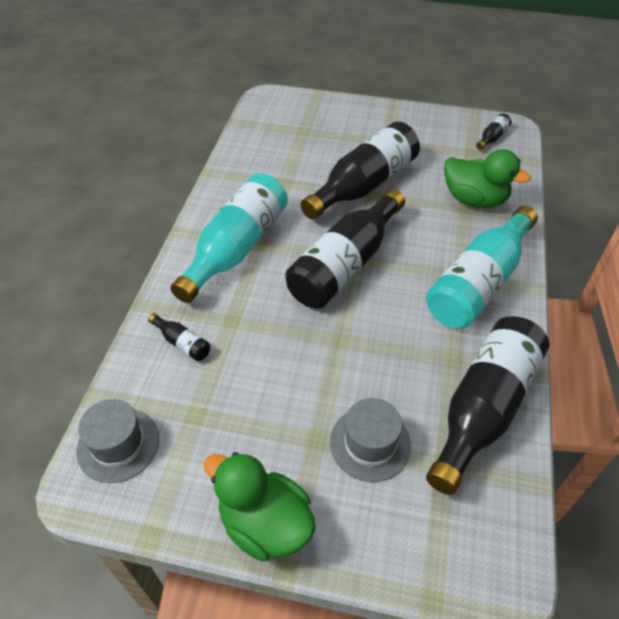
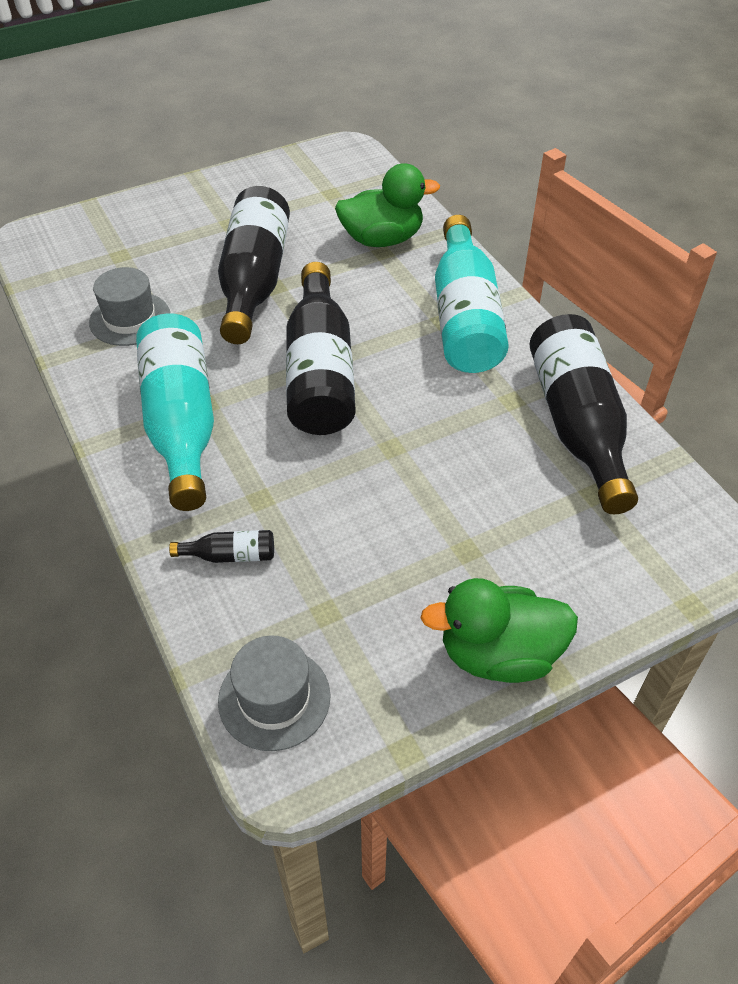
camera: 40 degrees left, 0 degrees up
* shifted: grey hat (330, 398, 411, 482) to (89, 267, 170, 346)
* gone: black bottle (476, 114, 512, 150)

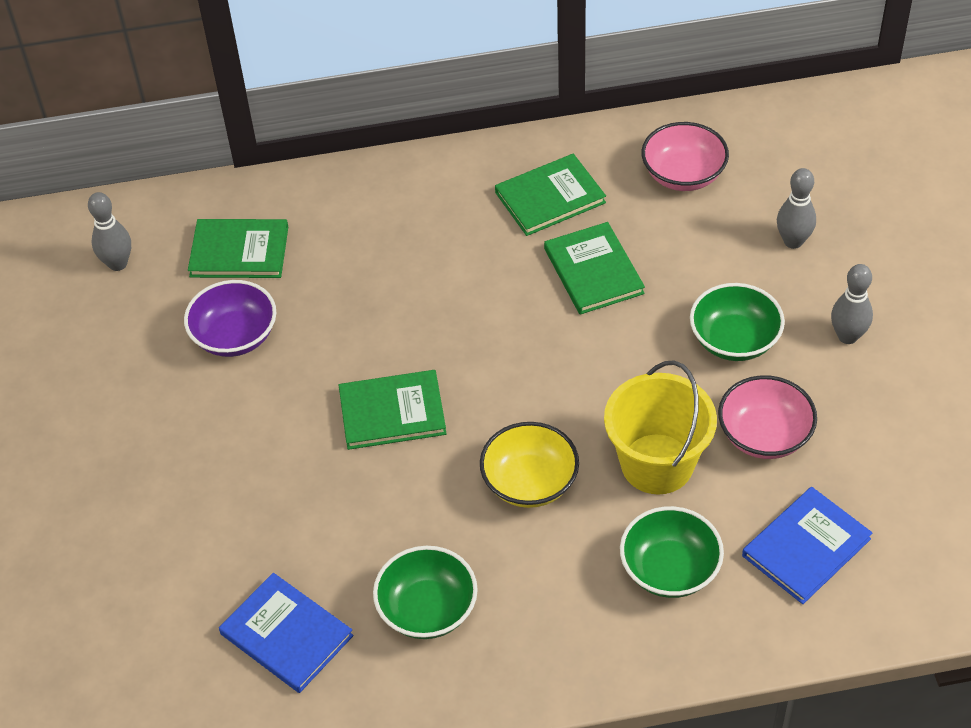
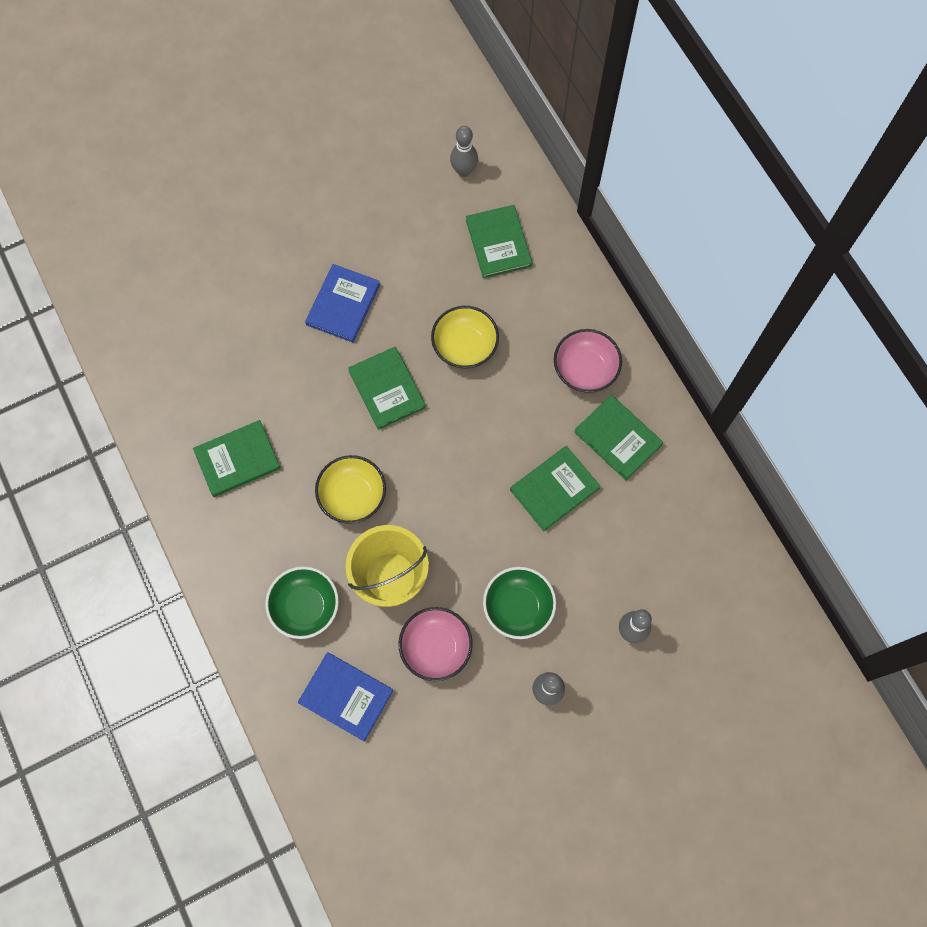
camera: 70 degrees right, 20 degrees up
* gone: purple bowl (184, 280, 276, 357)
* shifted: blue book (219, 573, 353, 693) to (305, 264, 380, 343)
* swapped: green bowl (373, 546, 478, 639) to green book (193, 420, 281, 497)
* shifted: pink bowl (641, 122, 729, 191) to (554, 329, 622, 393)
* new: yellow bowl (431, 306, 499, 368)

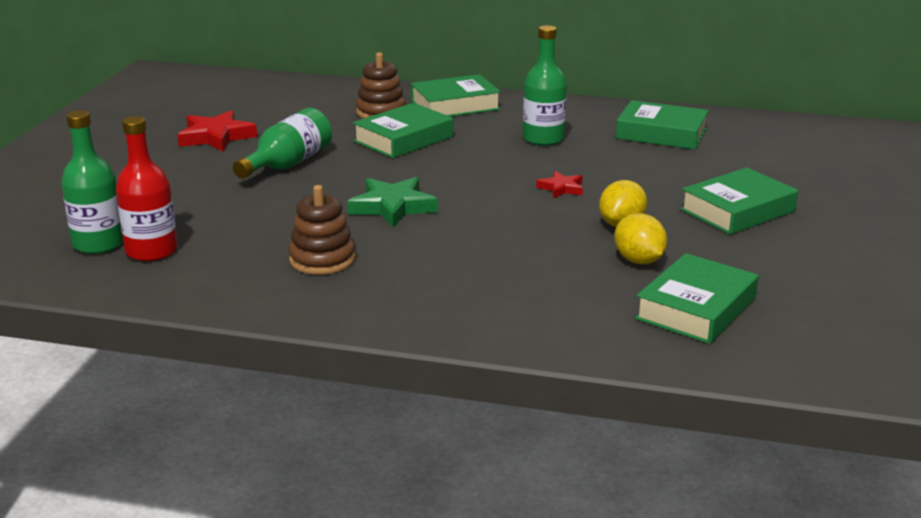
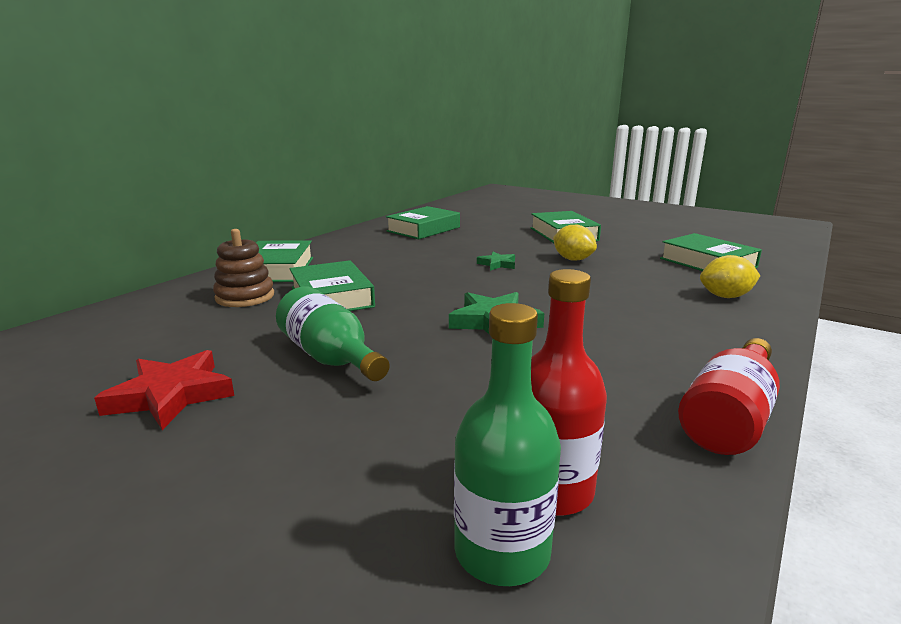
camera: 70 degrees left, 5 degrees down
* gone: brown stacking toy (288, 185, 355, 275)
* gone: green bottle (523, 25, 567, 146)
* repainted: red star (536, 171, 583, 198) to green star (477, 252, 515, 270)
* shifted: yellow lemon (614, 213, 667, 264) to (700, 255, 760, 298)
* new: red bottle (678, 338, 780, 455)

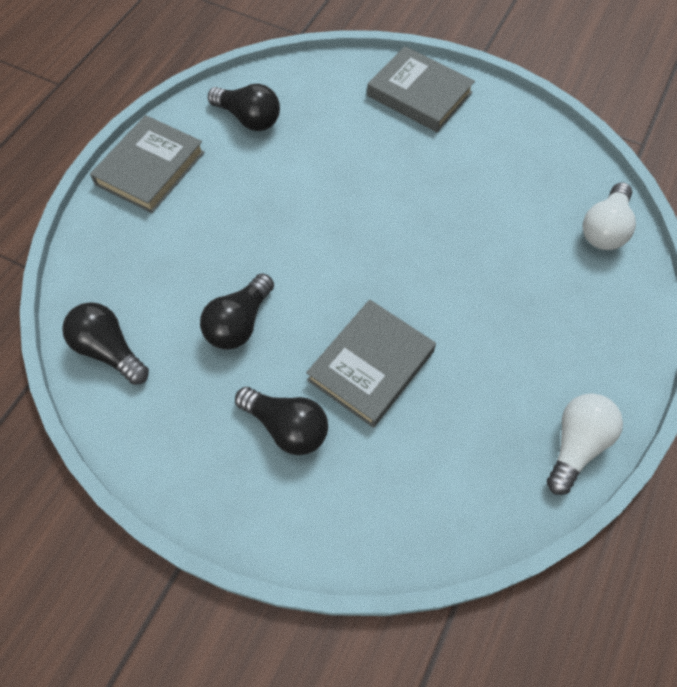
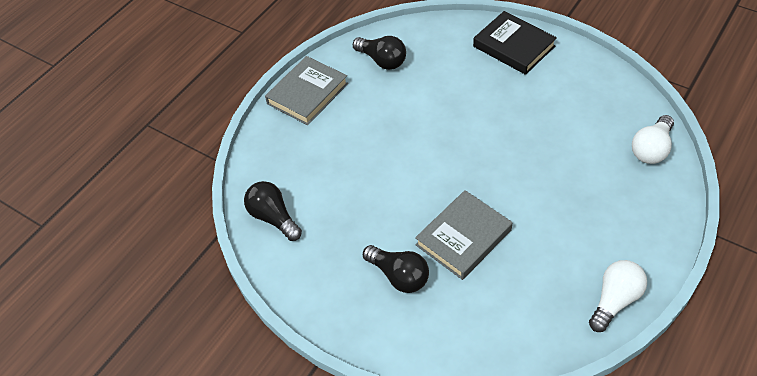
camera: 10 degrees right, 10 degrees down
* gone: black light bulb (200, 273, 274, 350)
* repainted: grey book (367, 46, 475, 132) to black book (473, 11, 557, 75)

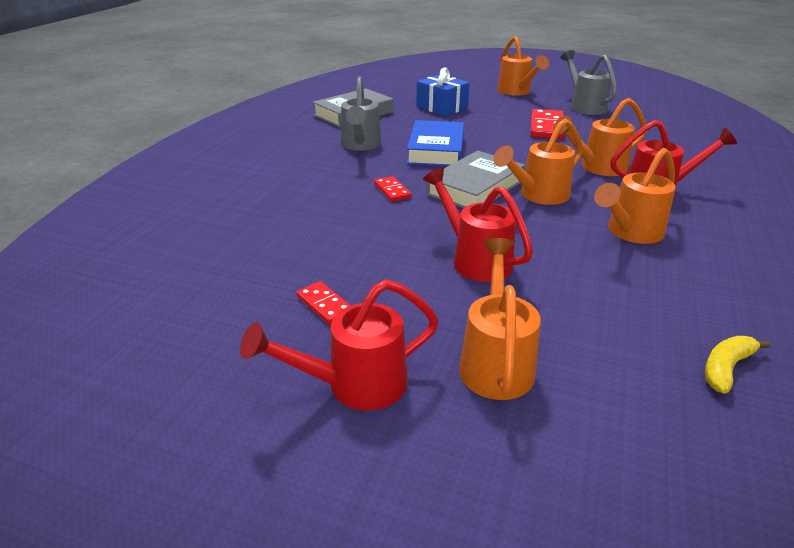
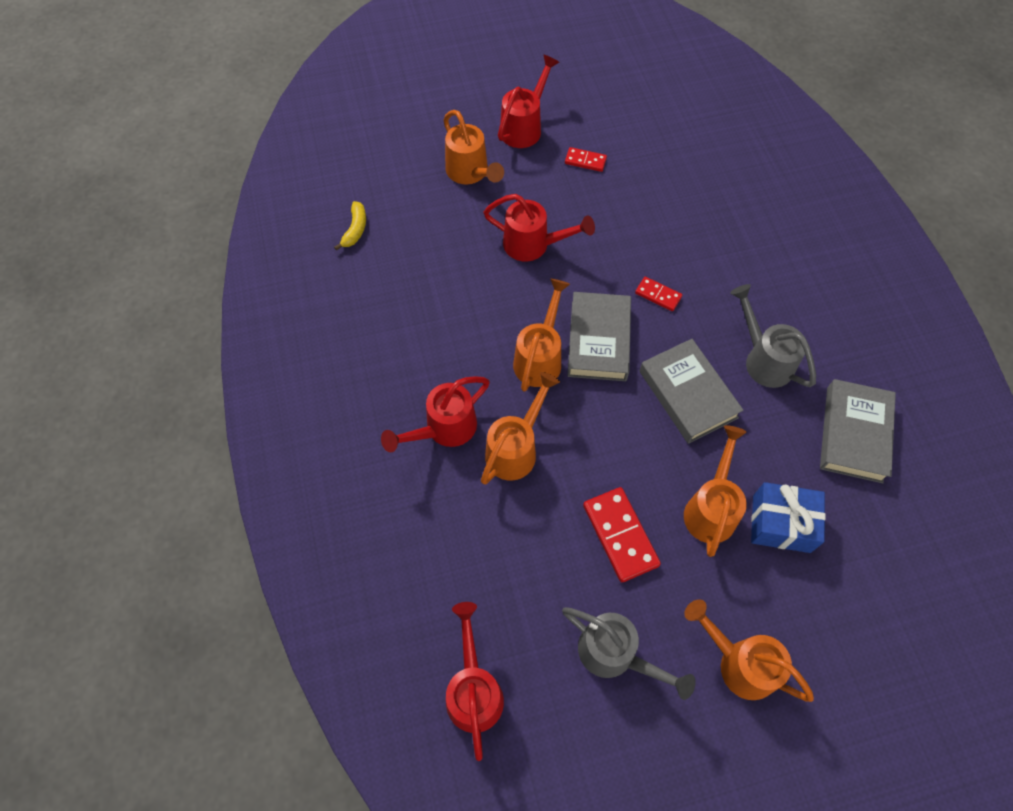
camera: 145 degrees right, 30 degrees up
* repainted: blue book (407, 120, 464, 167) to grey book (640, 339, 743, 444)
* shifted: orange watering can (594, 148, 676, 244) to (684, 425, 747, 557)
* new: red watering can (446, 602, 504, 761)

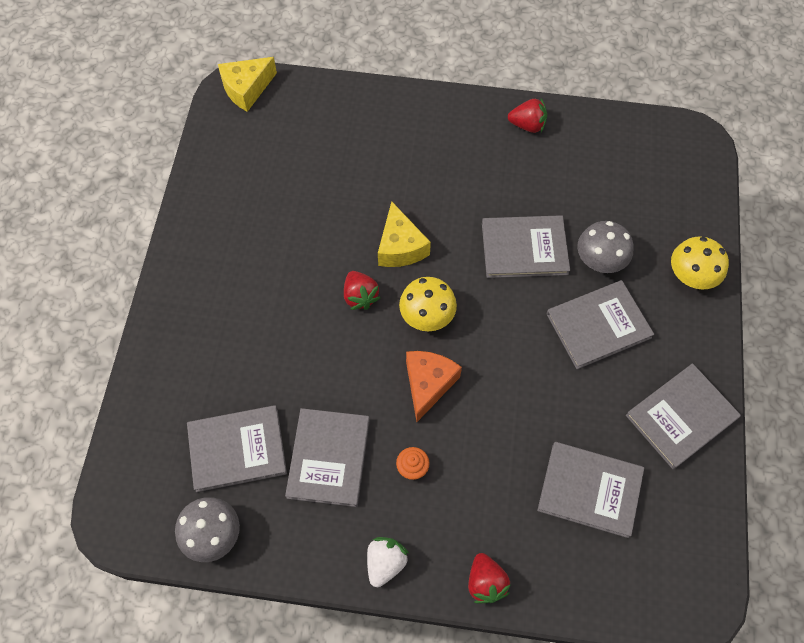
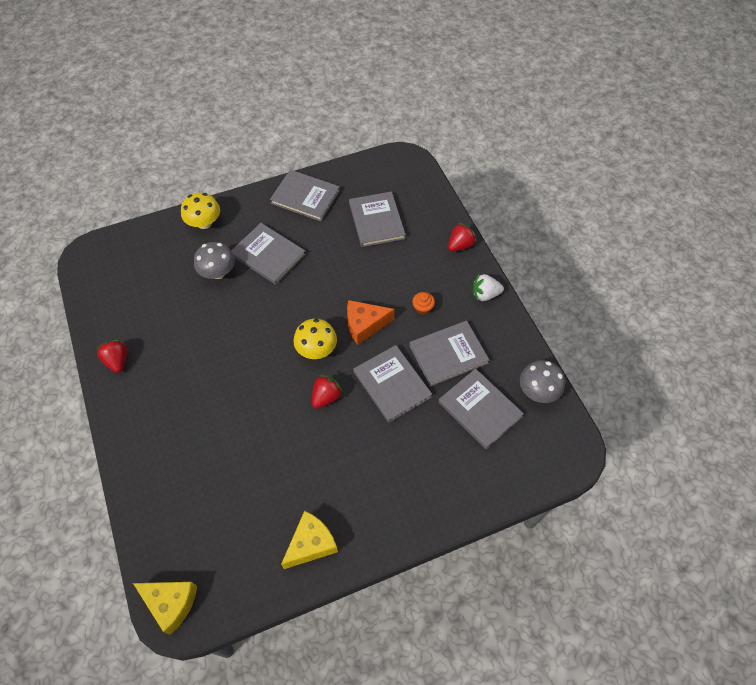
camera: 120 degrees left, 5 degrees down
* shifted: yellow cheese (378, 201, 431, 267) to (281, 511, 338, 569)
* shifted: grey book (482, 215, 570, 278) to (353, 345, 432, 423)

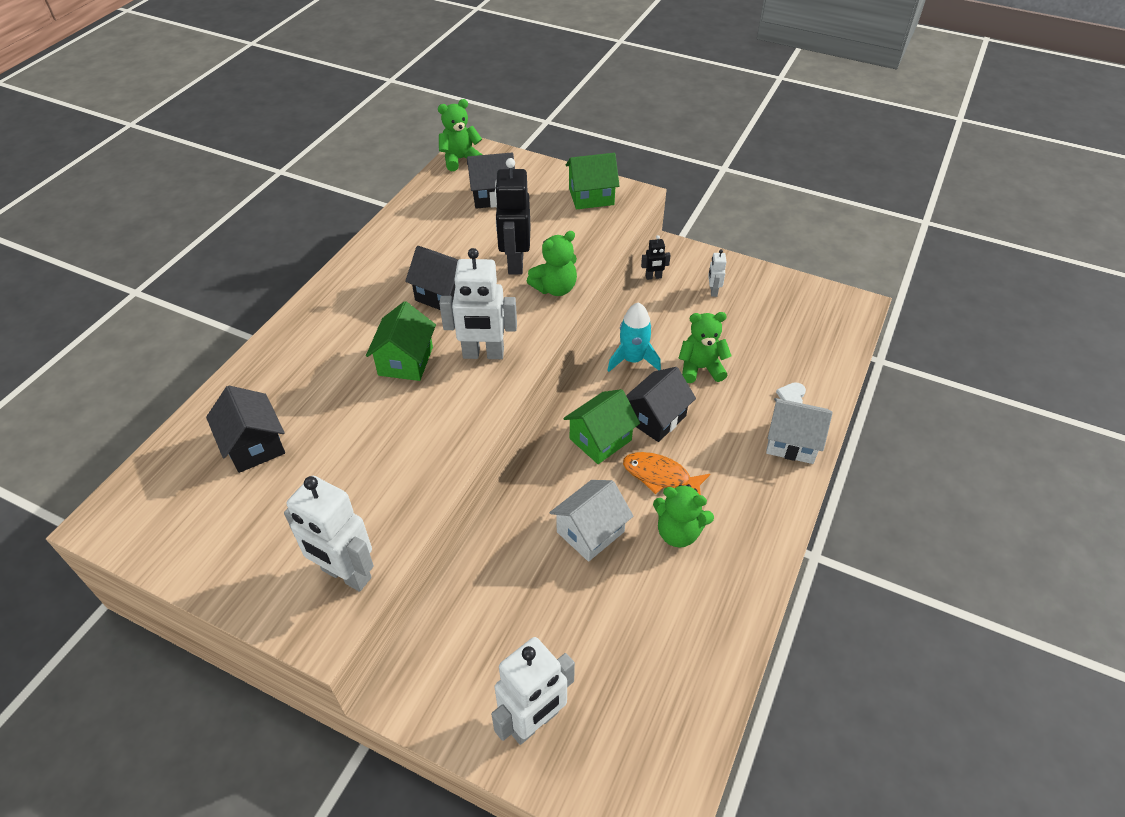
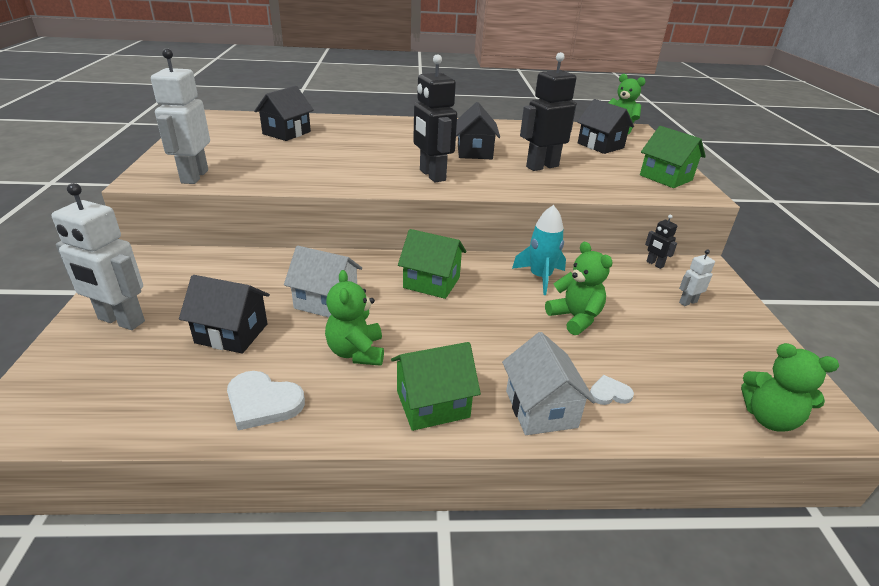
camera: 60 degrees right, 15 degrees down
* shifted: green house (366, 301, 436, 381) to (391, 342, 481, 431)
* repainted: white robot (439, 248, 517, 359) to black robot (413, 54, 457, 182)
* shifted: green teddy bear (527, 231, 577, 296) to (741, 343, 839, 432)
* gone: orange fish (623, 452, 710, 495)
* shifted: black house (626, 367, 696, 442) to (179, 275, 270, 354)
* new: white heart (227, 371, 305, 430)

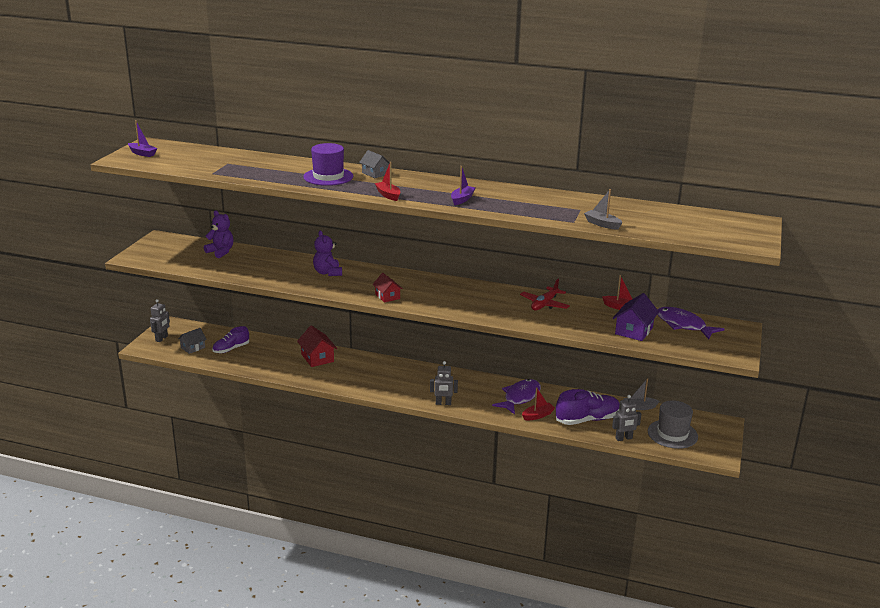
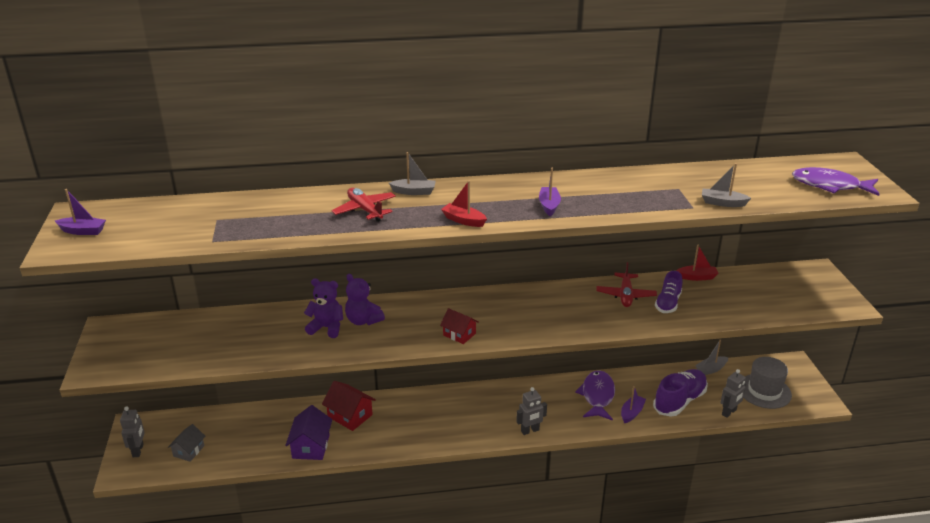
camera: 25 degrees left, 5 degrees up
* shifted: purple teddy bear (204, 210, 233, 258) to (304, 278, 343, 338)
* shifted: purple shoe (212, 326, 249, 353) to (655, 271, 683, 313)
* swapped: purple hat (303, 143, 353, 186) to red plane (332, 188, 396, 222)
* swapped: grey house (359, 150, 390, 178) to grey boat (389, 152, 436, 195)
* repainted: red boat (522, 387, 555, 421) to purple boat (621, 386, 646, 423)
* shifted: purple house (613, 293, 659, 341) to (285, 405, 332, 460)
* shifted: purple fish (657, 307, 724, 339) to (792, 167, 879, 196)

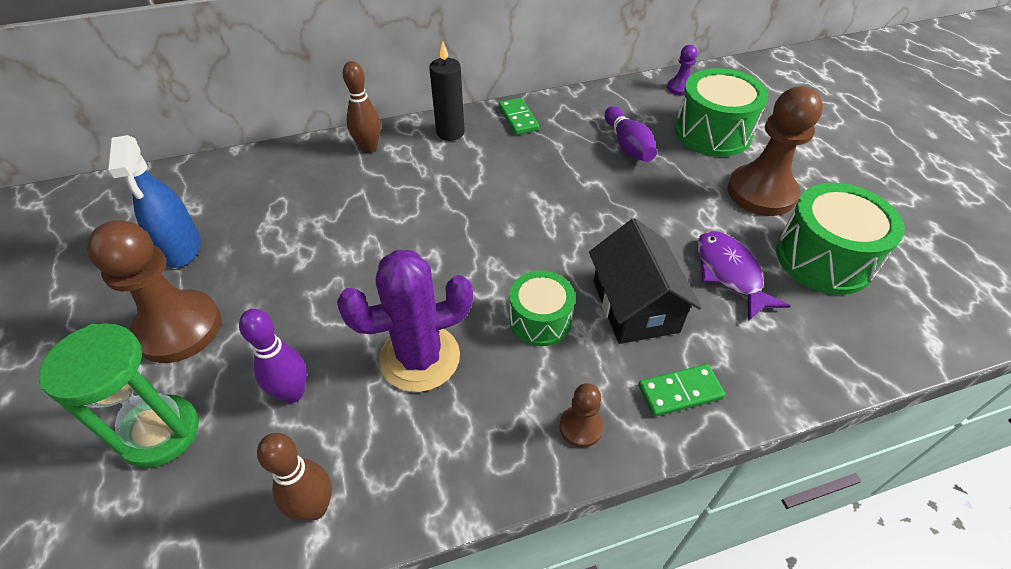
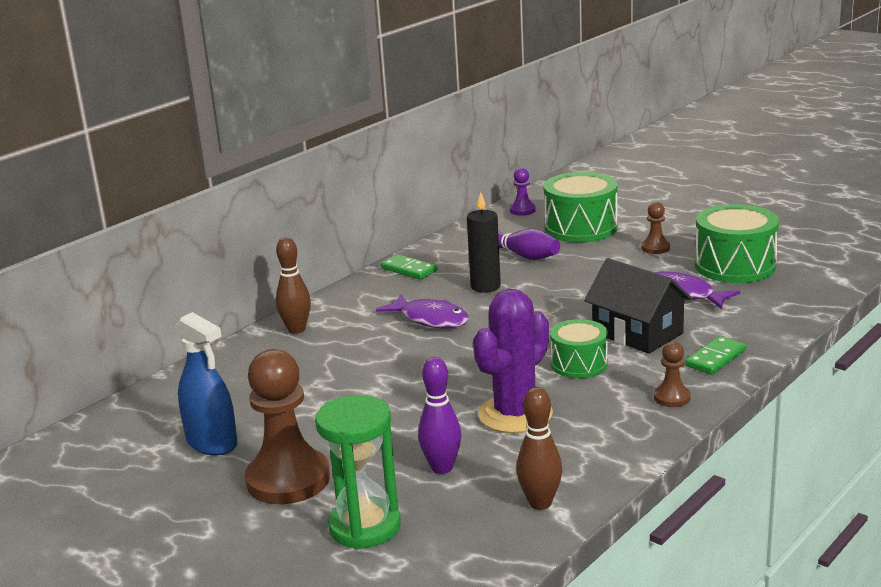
camera: 30 degrees left, 25 degrees down
* shifted: black candle (429, 42, 465, 141) to (467, 192, 501, 293)
* scaled: brown pawn (727, 87, 823, 216) = (641, 202, 670, 254) x0.47
* new: purple fish (376, 294, 469, 328)

